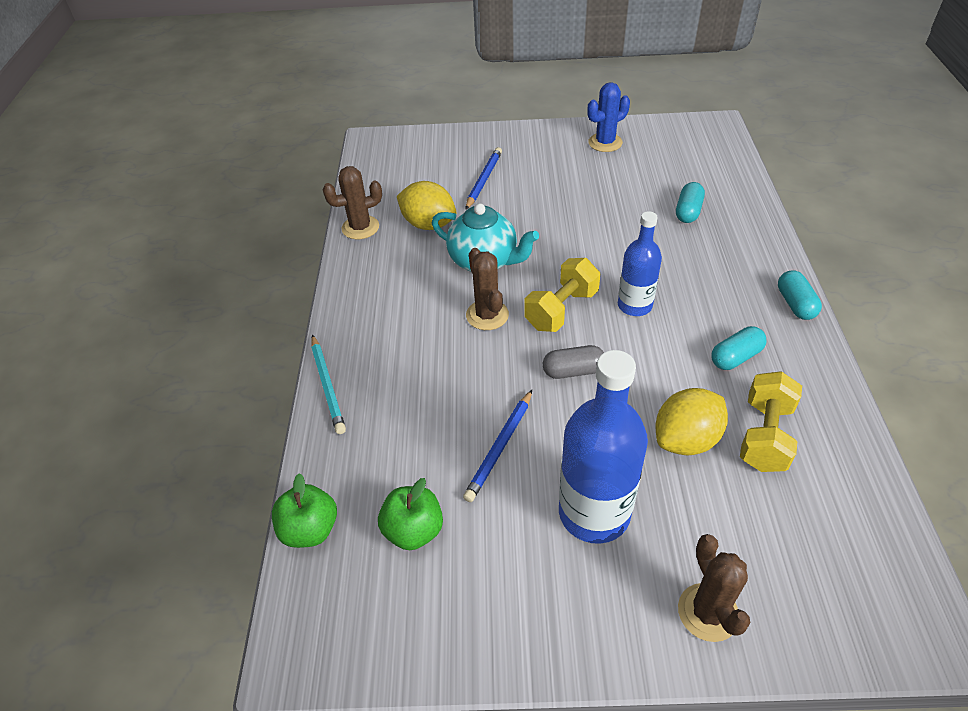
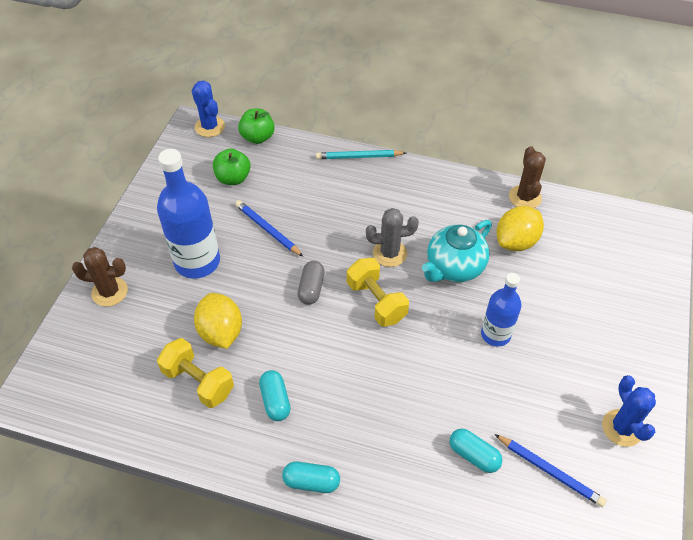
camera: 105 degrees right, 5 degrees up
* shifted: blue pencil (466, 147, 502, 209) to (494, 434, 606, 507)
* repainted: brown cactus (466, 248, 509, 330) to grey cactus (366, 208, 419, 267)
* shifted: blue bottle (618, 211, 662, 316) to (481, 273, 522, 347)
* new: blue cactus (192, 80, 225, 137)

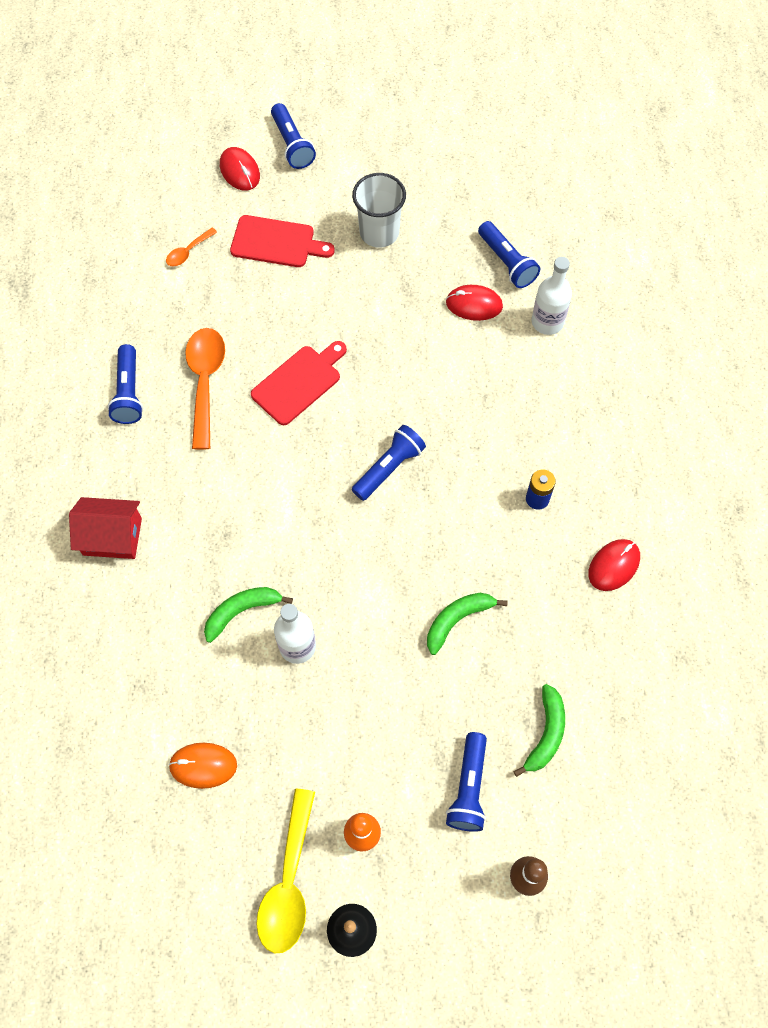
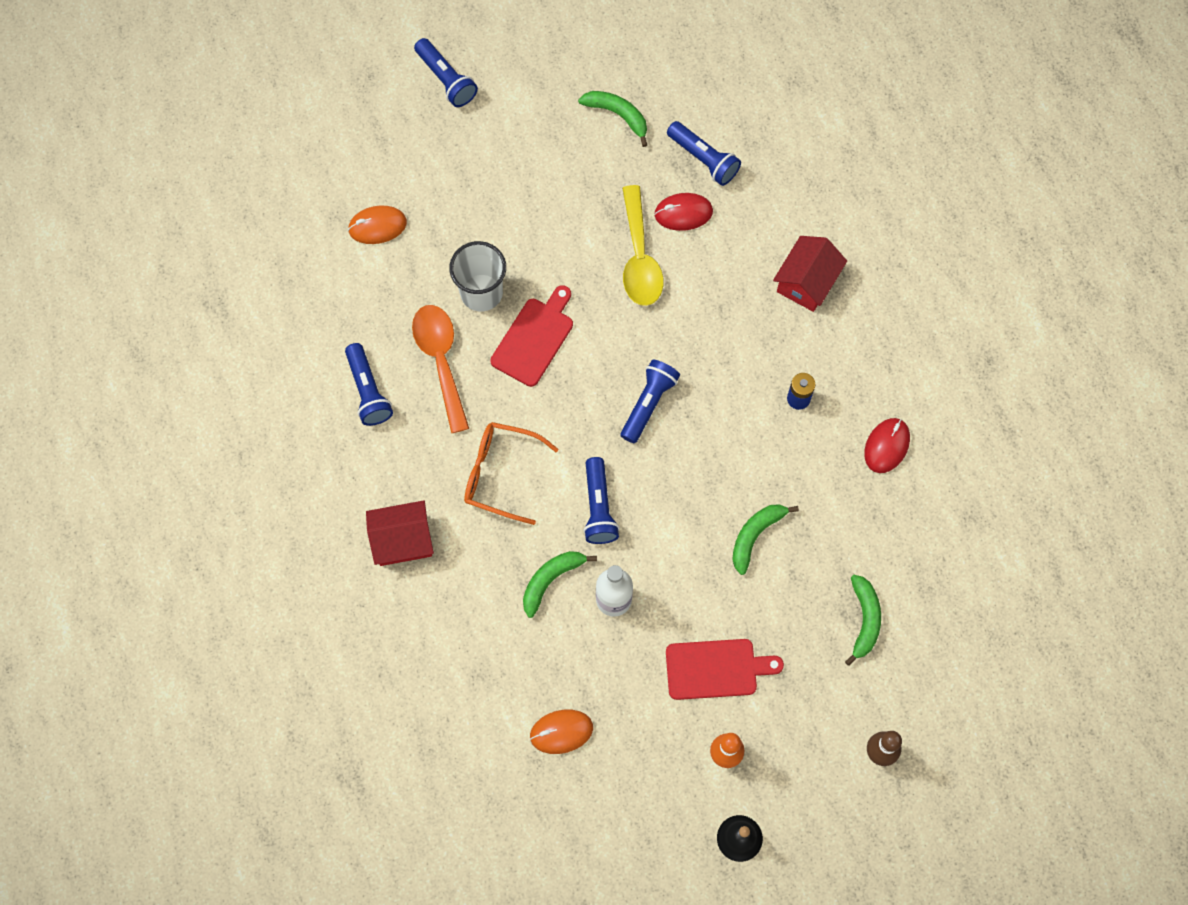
camera: 15 degrees left, 5 degrees up
* swapped: orange spoon (166, 228, 217, 267) to orange mouse (348, 205, 407, 244)
* gone: red mouse (220, 147, 260, 191)
* shifted: red cutting board (230, 215, 335, 267) to (666, 639, 784, 700)
* shifted: yellow spoon (256, 789, 315, 953) to (622, 185, 664, 306)
* shifted: white cup (352, 173, 406, 247) to (449, 241, 506, 312)
* shifted: blue flashlight (446, 732, 487, 832) to (583, 457, 620, 544)
* gone: white bottle (532, 257, 572, 335)
* new: orange glasses (464, 422, 559, 525)
* new: green banana (578, 91, 647, 147)
* new: red house (773, 236, 847, 312)

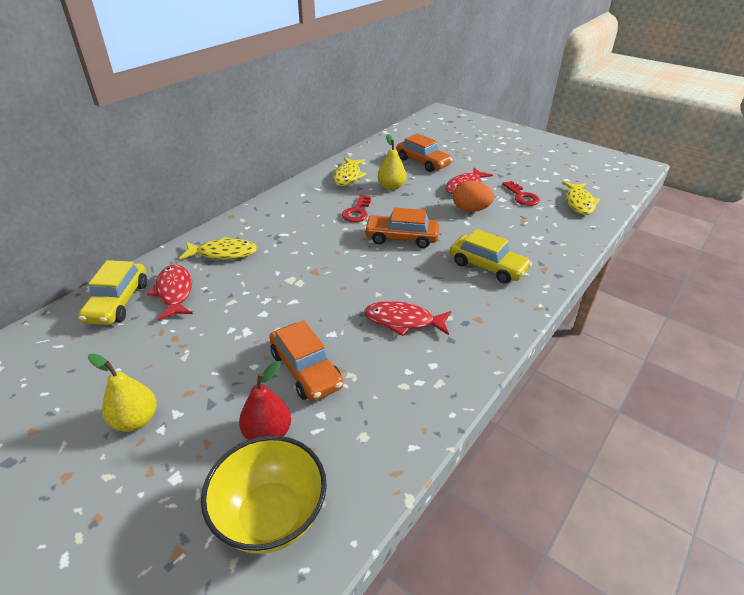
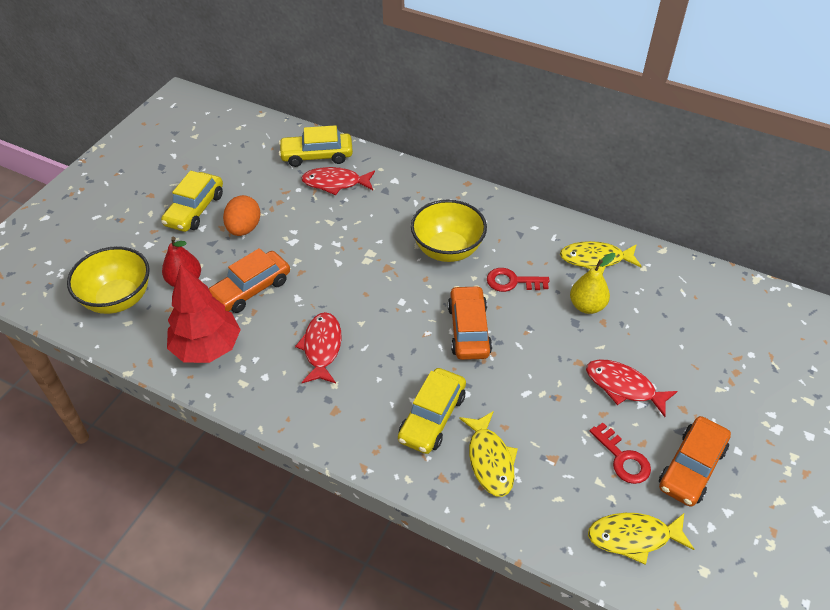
camera: 80 degrees right, 10 degrees up
* swapped: yellow pear (88, 353, 156, 432) to yellow car (161, 171, 223, 232)
* rotated: red fish (147, 265, 193, 321) = (301, 167, 375, 195) 150 degrees counterclockwise
* shifted: yellow fish (179, 236, 258, 259) to (459, 411, 518, 497)
* shifted: orange car (396, 133, 453, 172) to (659, 416, 731, 507)
* shifted: orange egg (453, 181, 494, 212) to (223, 195, 260, 236)
* rotated: red key (502, 181, 540, 206) = (590, 423, 651, 484) 90 degrees counterclockwise
* new: red tree (167, 264, 241, 363)
* new: yellow bowl (411, 200, 487, 262)

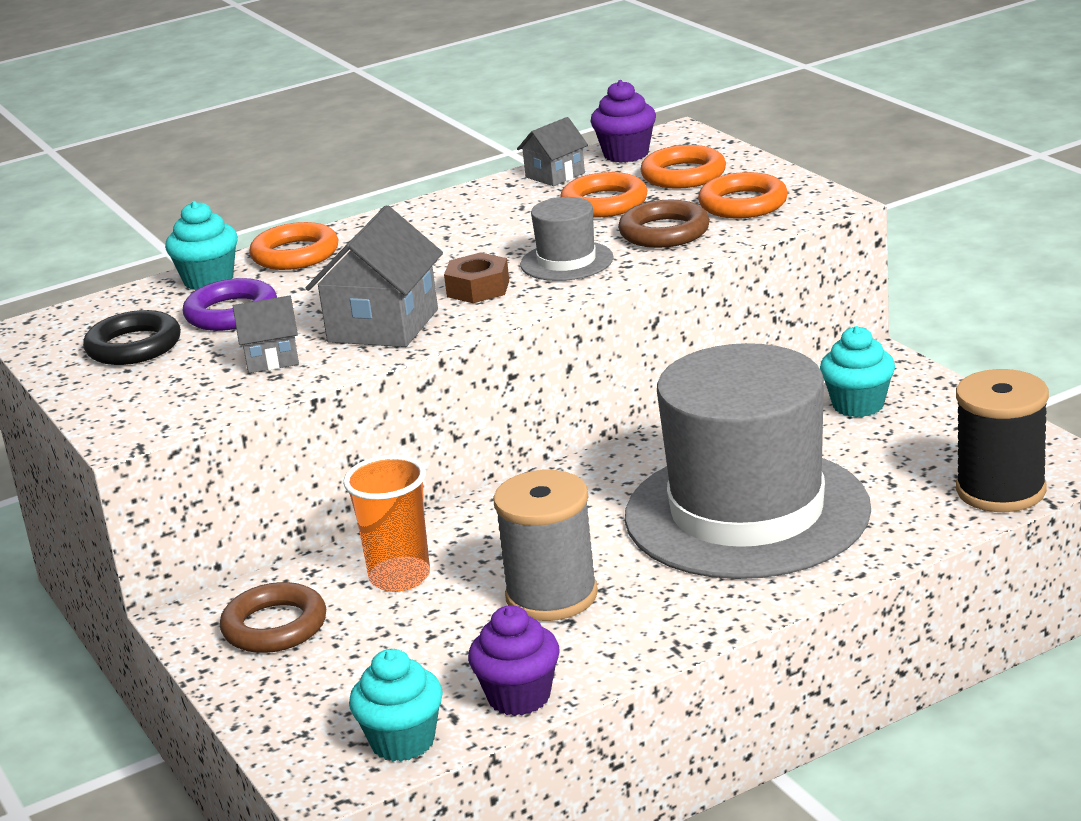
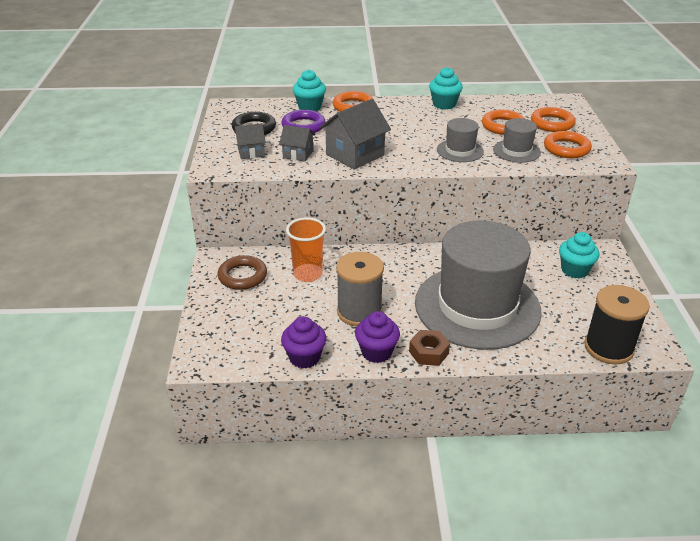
camera: 25 degrees right, 10 degrees up
* shifted: turquoise cupcake (349, 649, 443, 762) to (429, 67, 463, 110)
* shifted: brown nut (444, 252, 509, 303) to (409, 330, 450, 366)
* shifted: grey house (517, 117, 588, 186) to (234, 123, 266, 159)
* shifted: purple cupcake (590, 80, 656, 163) to (355, 311, 400, 363)
* swapped: brown ring (618, 200, 710, 248) to grey hat (493, 118, 541, 163)

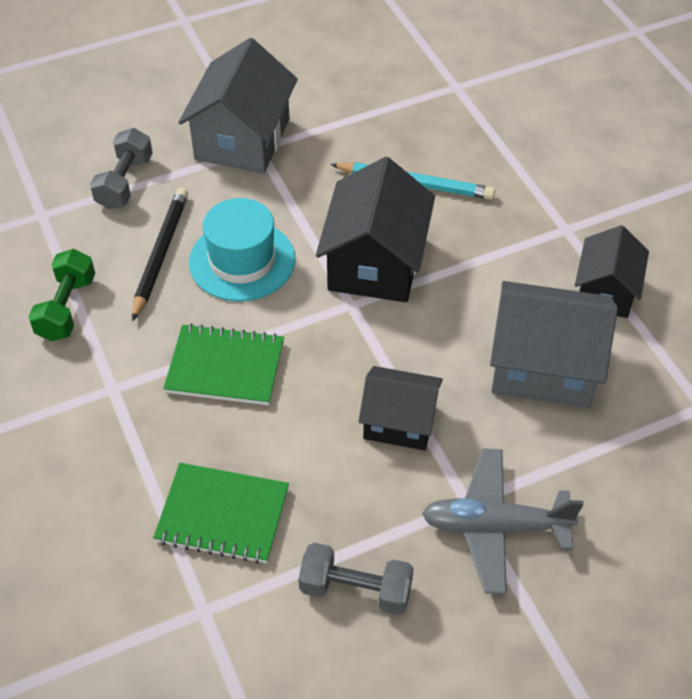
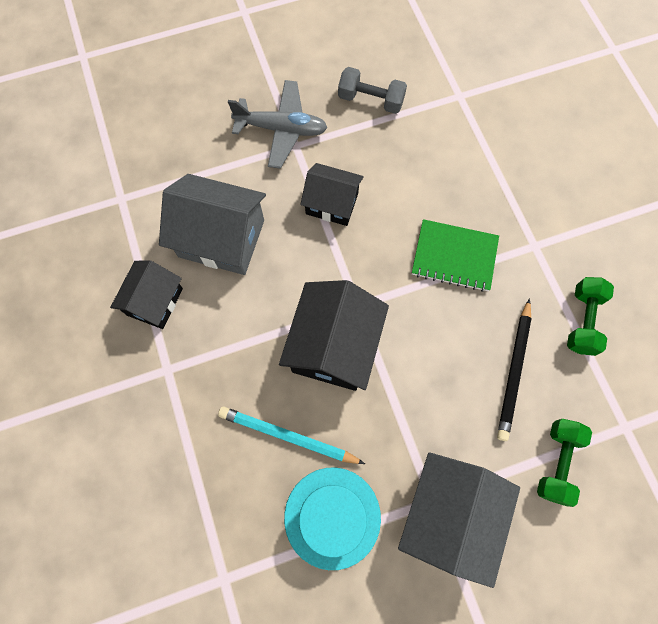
camera: 175 degrees left, 20 degrees up
* repainted: grey dumbbell (90, 128, 153, 210) to green dumbbell (537, 419, 592, 507)
* gone: green notebook (153, 463, 289, 564)
* shifted: turquoise hat (189, 198, 295, 302) to (284, 468, 381, 570)

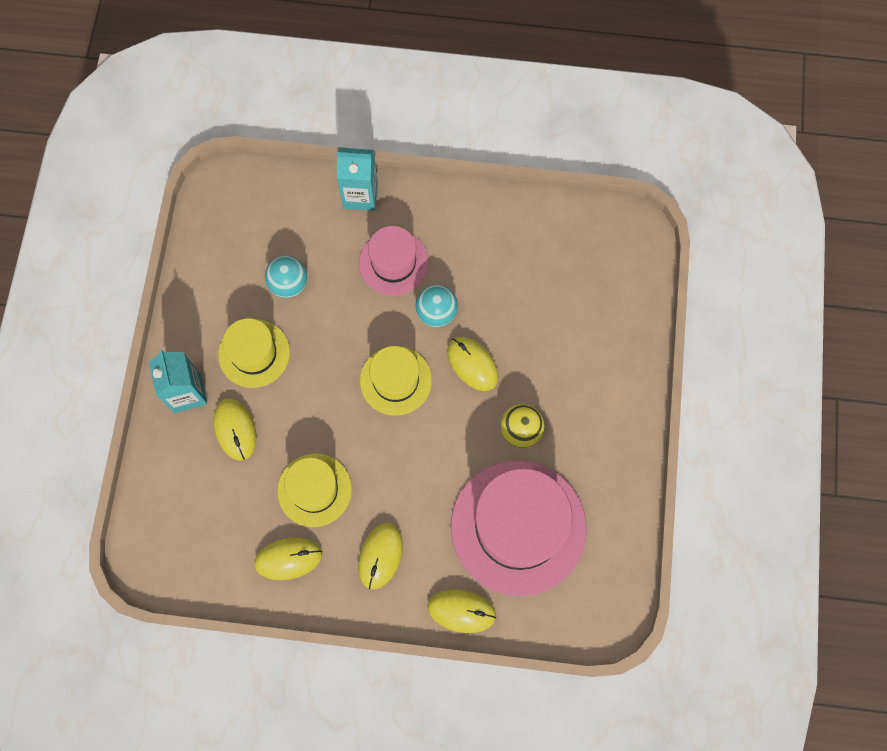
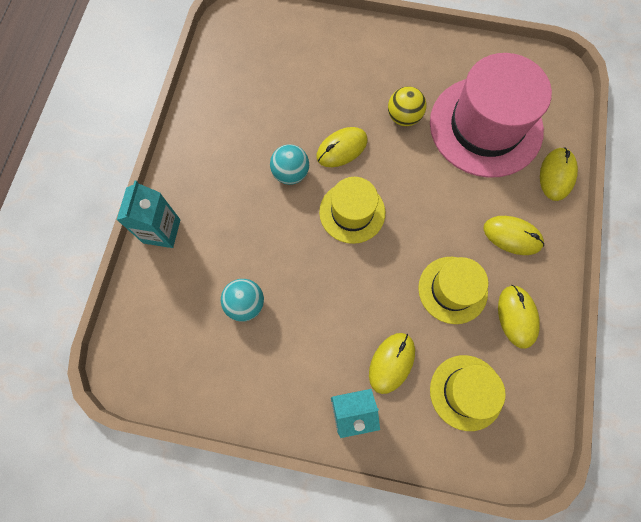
camera: 85 degrees left, 0 degrees up
* rotated: yellow mouse (213, 398, 257, 461) = (369, 333, 415, 394) 45 degrees counterclockwise
* shifted: yellow hat (218, 318, 290, 388) to (430, 355, 506, 431)
* gone: pink hat (359, 226, 429, 295)

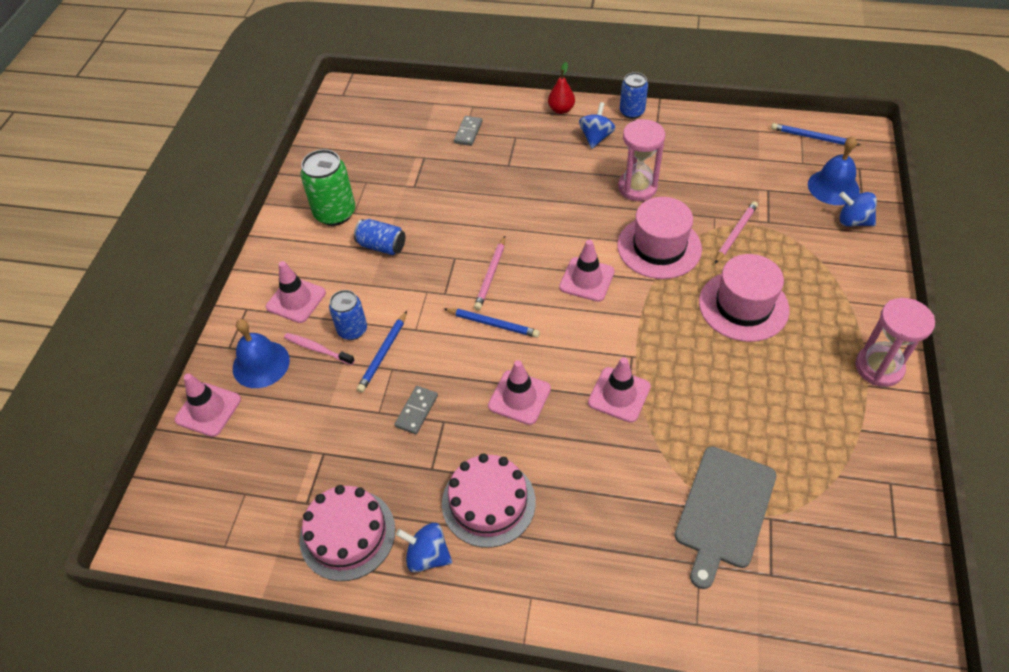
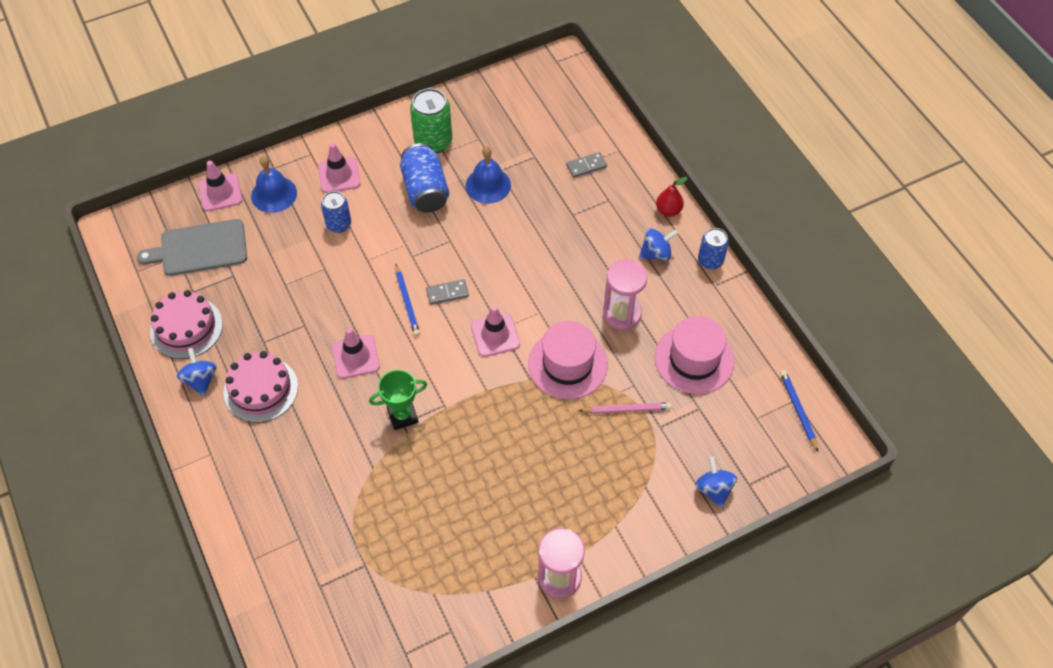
camera: 50 degrees right, 5 degrees up
* gone: pink toothbrush (284, 333, 355, 365)
* scaled: blue can (354, 219, 405, 255) = (400, 143, 449, 213) x1.56
* gone: blue pencil (357, 311, 407, 393)
* shifted: grey domino (394, 386, 438, 434) to (426, 279, 469, 305)
* gone: pink pencil (474, 236, 505, 310)
* swapped: pink traffic cone (588, 357, 651, 423) to green trophy (369, 370, 427, 430)
* shifted: grey cutting board (675, 446, 776, 589) to (137, 219, 247, 276)
* shifted: pink hat (699, 254, 789, 342) to (655, 316, 734, 394)
* shifted: blue bell (808, 136, 860, 205) to (466, 146, 511, 204)

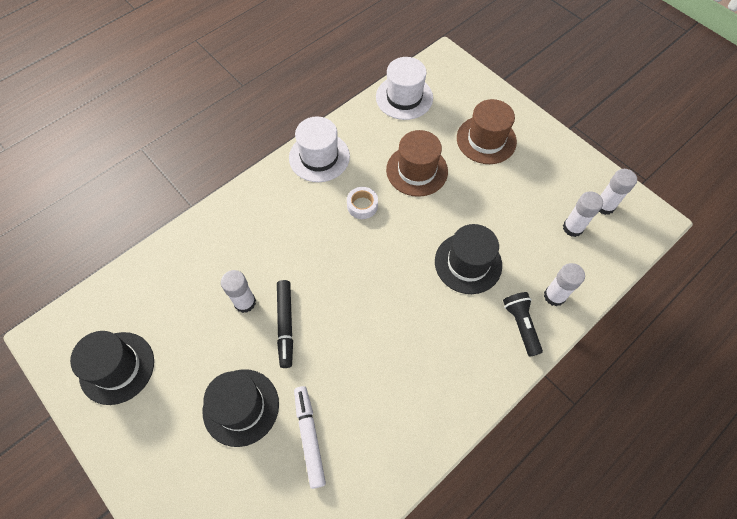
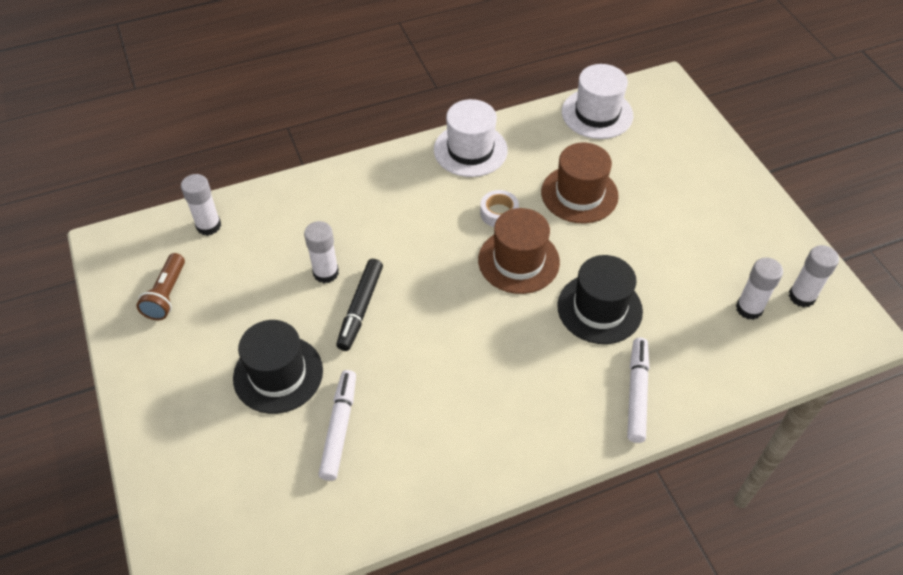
camera: 20 degrees right, 10 degrees down
* swapped: black hat (70, 331, 154, 405) to brown flashlight (136, 253, 185, 320)
* shifted: brown hat (457, 99, 517, 164) to (478, 208, 560, 294)
* swapped: black flashlight (503, 292, 543, 357) to white marker (627, 338, 649, 443)
* shifted: white glue stick (544, 263, 585, 306) to (181, 174, 221, 236)

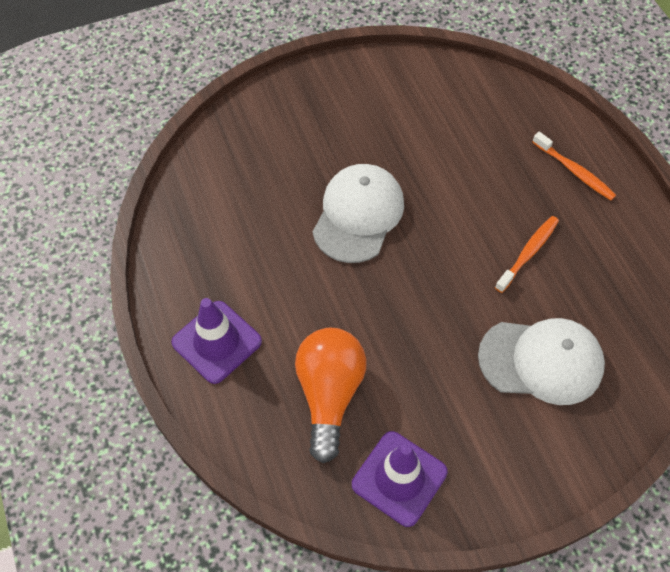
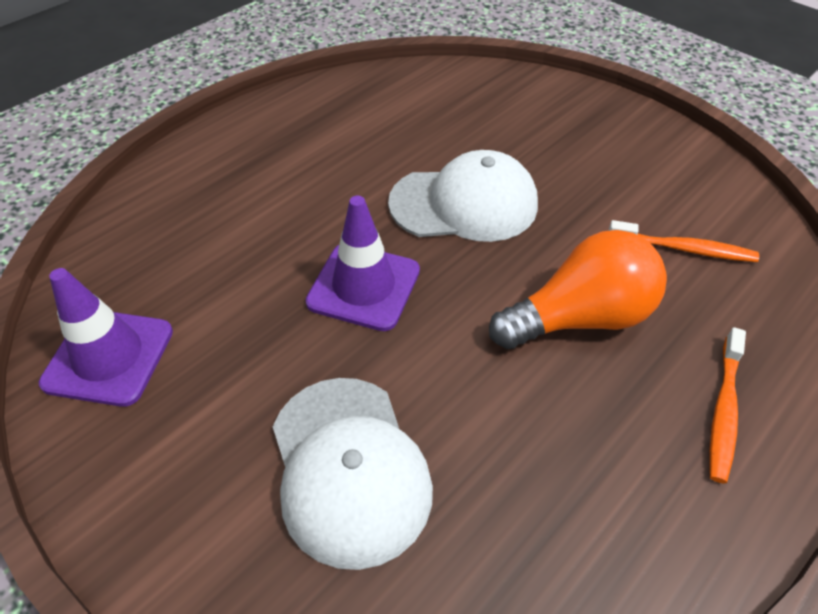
camera: 65 degrees right, 10 degrees down
* shifted: purple traffic cone (171, 298, 262, 384) to (306, 196, 420, 331)
* shifted: orange light bulb (295, 328, 366, 463) to (489, 230, 667, 349)
* shifted: orange toothbrush (495, 216, 559, 293) to (608, 220, 759, 262)

